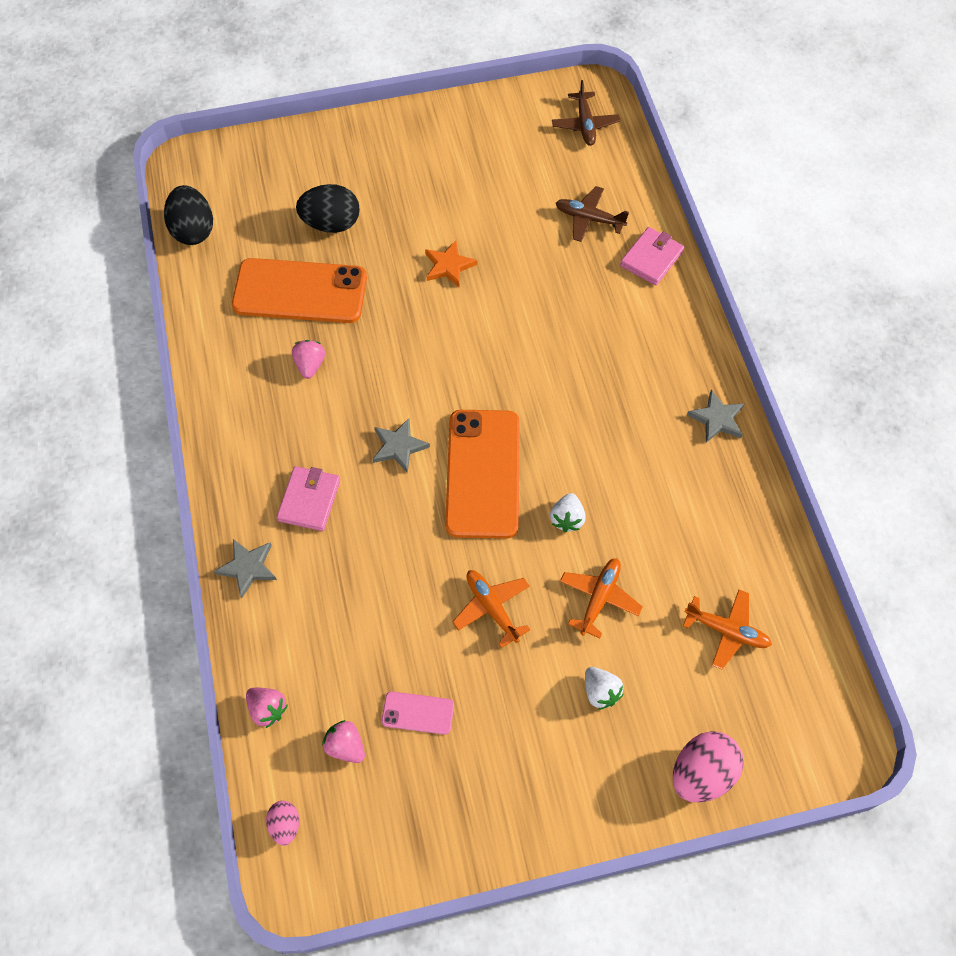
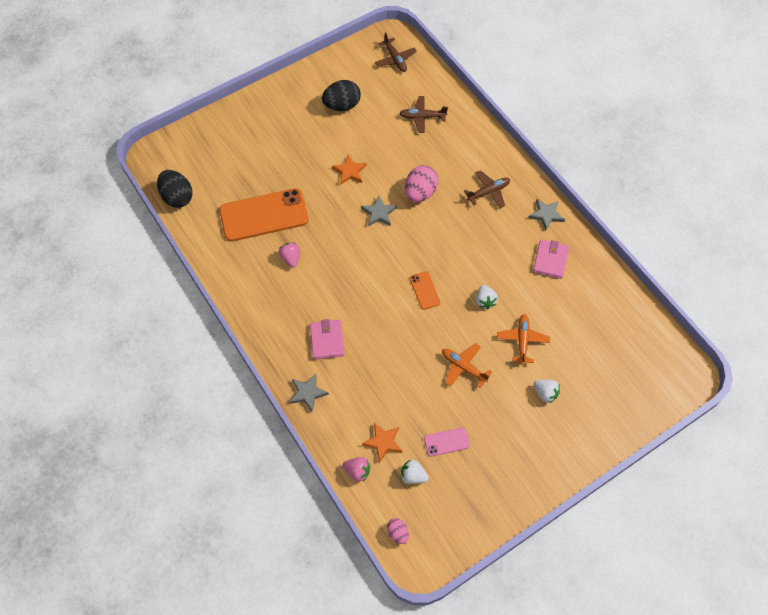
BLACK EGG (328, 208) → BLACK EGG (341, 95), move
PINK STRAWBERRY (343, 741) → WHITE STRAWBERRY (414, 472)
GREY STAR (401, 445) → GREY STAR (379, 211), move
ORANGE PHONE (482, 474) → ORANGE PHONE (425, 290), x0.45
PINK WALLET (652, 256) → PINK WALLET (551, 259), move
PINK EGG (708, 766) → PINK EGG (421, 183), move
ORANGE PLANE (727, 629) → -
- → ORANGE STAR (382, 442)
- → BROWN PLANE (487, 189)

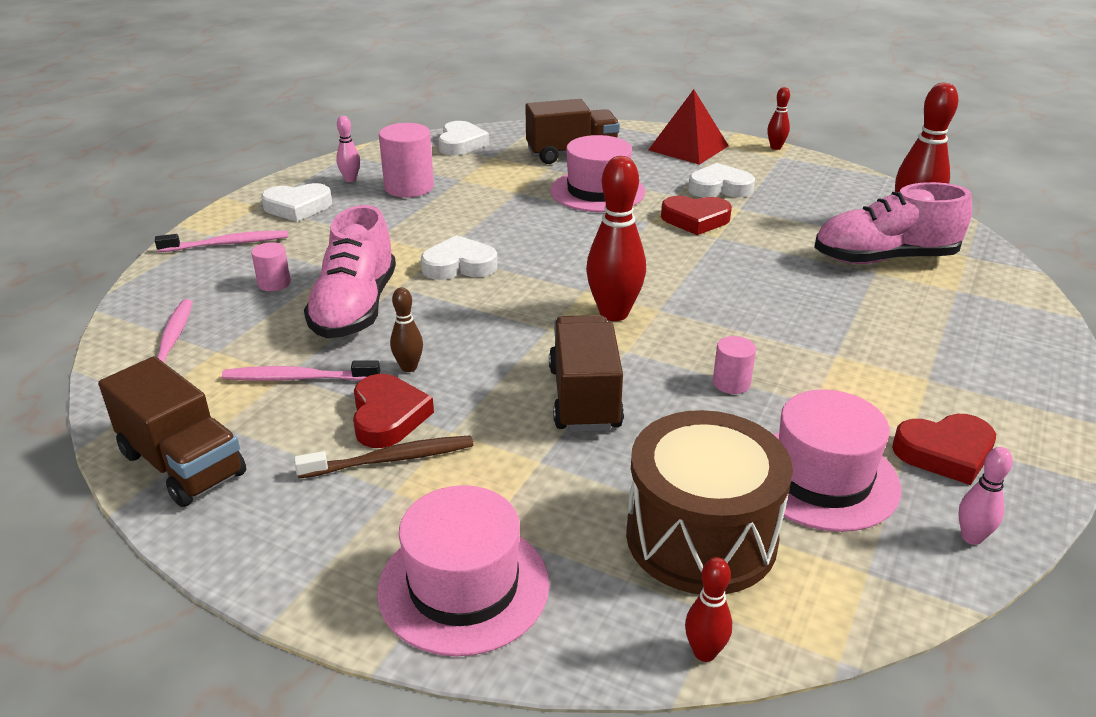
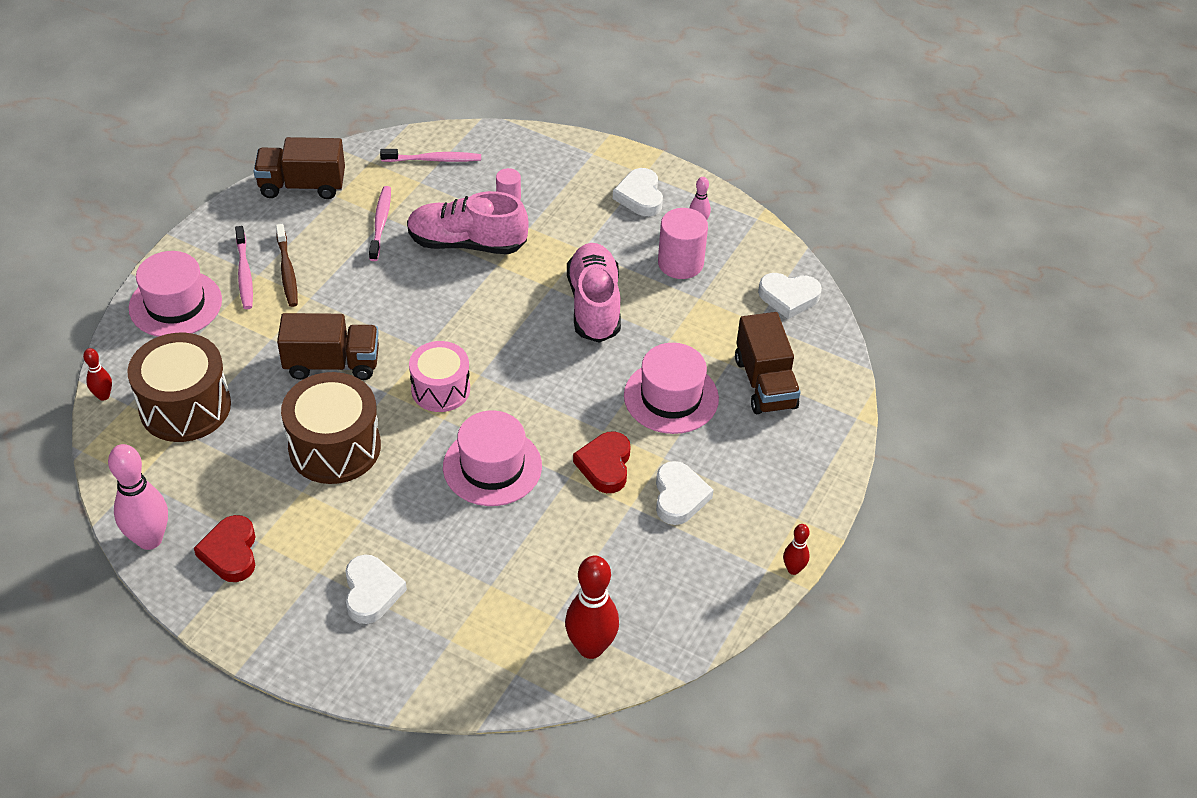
BROWN TRUCK (172, 431) → BROWN TRUCK (299, 168), 45 degrees clockwise
PINK TOOTHBRUSH (221, 241) → PINK TOOTHBRUSH (244, 267), move
RED HEART (393, 411) → -
BROWN BOWLING PIN (406, 329) → -
WHITE HEART (459, 257) → WHITE HEART (376, 589), move
RED BOWLING PIN (616, 238) → PINK DRUM (439, 376)
RED PYRAMID (688, 127) → -
PINK CYLINDER (734, 365) → BROWN DRUM (331, 428)
PINK HAT (837, 461) → PINK HAT (492, 458), move
PINK SHOE (893, 223) → PINK SHOE (594, 293), move
PINK BOWLING PIN (985, 496) → PINK BOWLING PIN (138, 497), x1.97

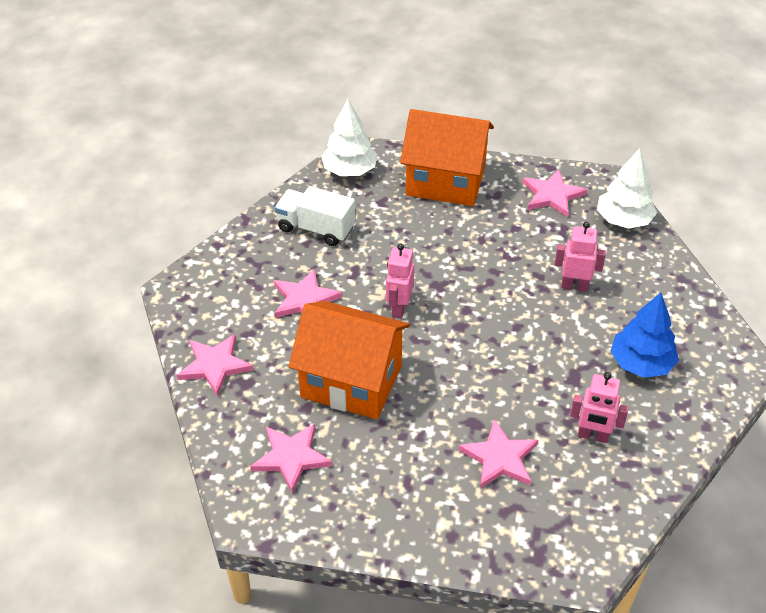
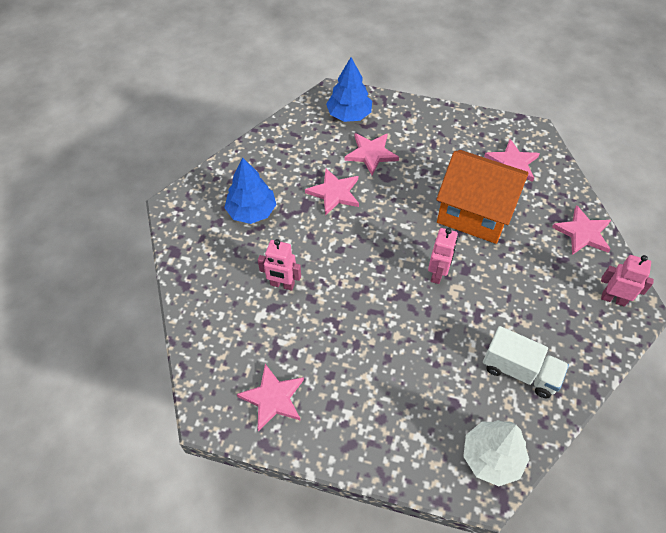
PINK STAR (308, 293) → PINK STAR (332, 192), move
ORANGE HOUSE (447, 157) → -
PINK ROBOT (599, 407) → PINK ROBOT (627, 281), move
WHITE TREE (627, 188) → -
- → BLUE TREE (349, 89)

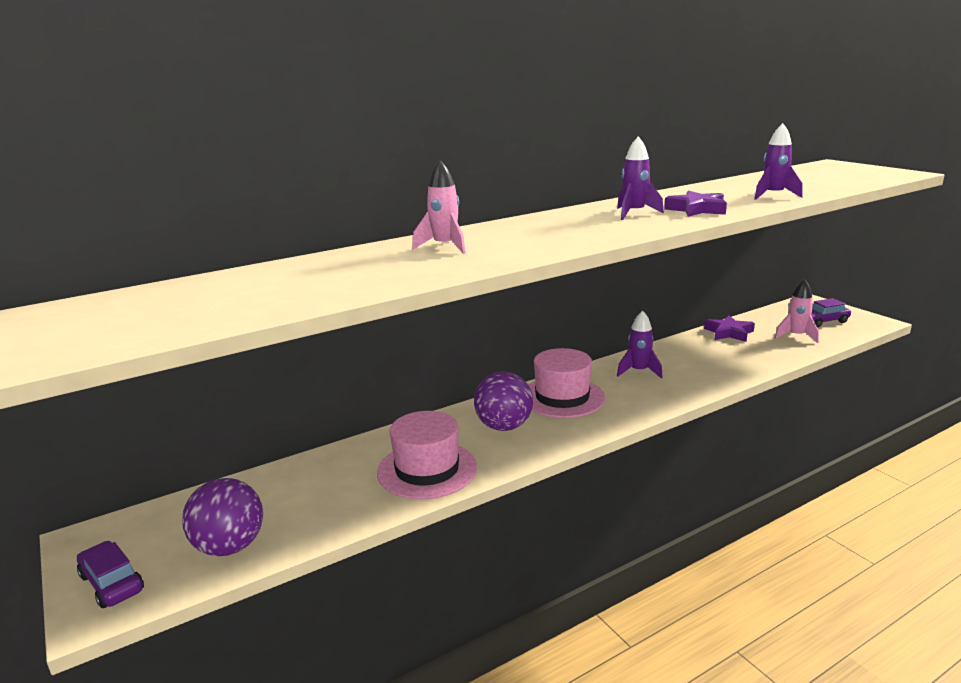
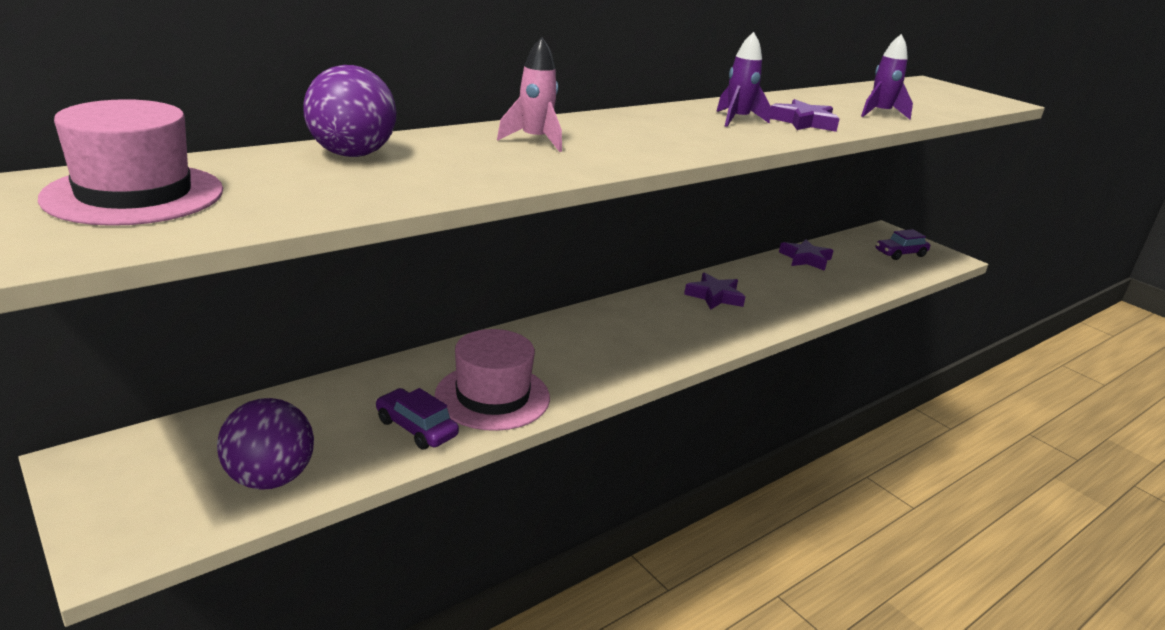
PURPLE CAR (110, 574) → PURPLE CAR (417, 418), move
PURPLE BALL (503, 401) → PURPLE BALL (349, 111), move
PINK HAT (566, 383) → PINK HAT (130, 162), move
PURPLE ROCKET (640, 344) → PURPLE STAR (714, 291)
PINK ROCKET (797, 311) → -

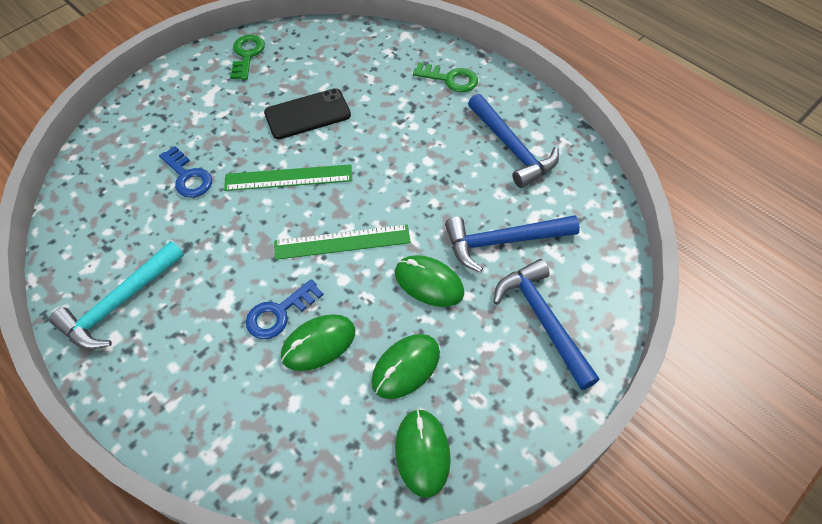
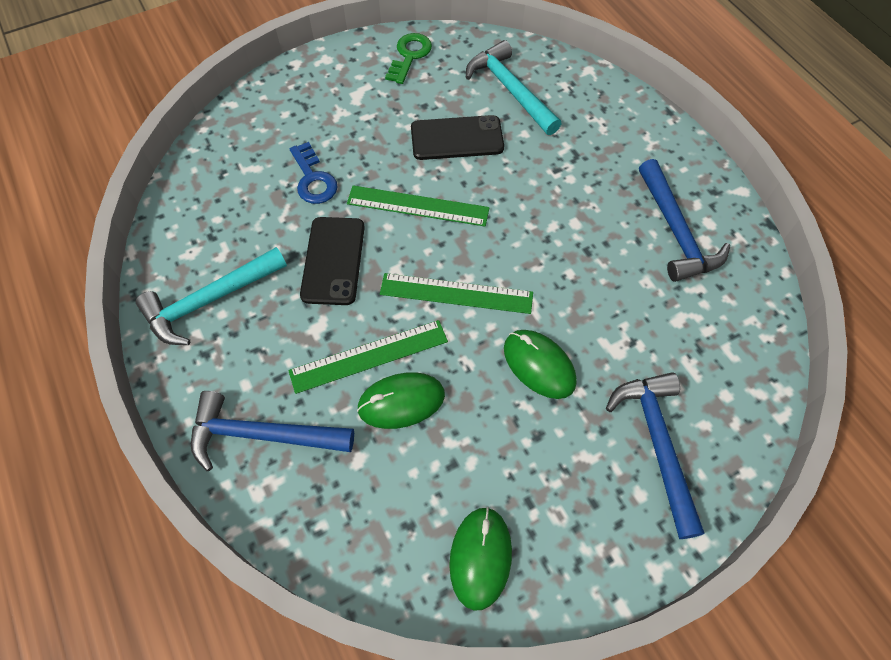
BLUE KEY (285, 309) → GREEN RULER (368, 357)
GREEN MOUSE (405, 366) → -
GREEN KEY (445, 77) → -
BLUE HAMMER (512, 243) → BLUE HAMMER (272, 431), move
- → BLACK PHONE (332, 261)
- → TURQUOISE HAMMER (514, 87)

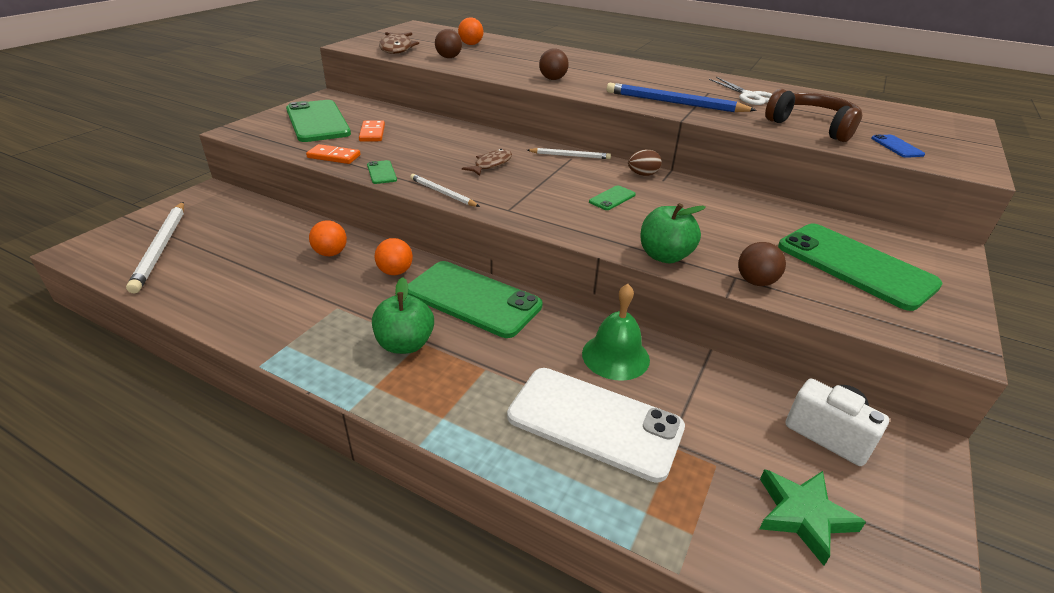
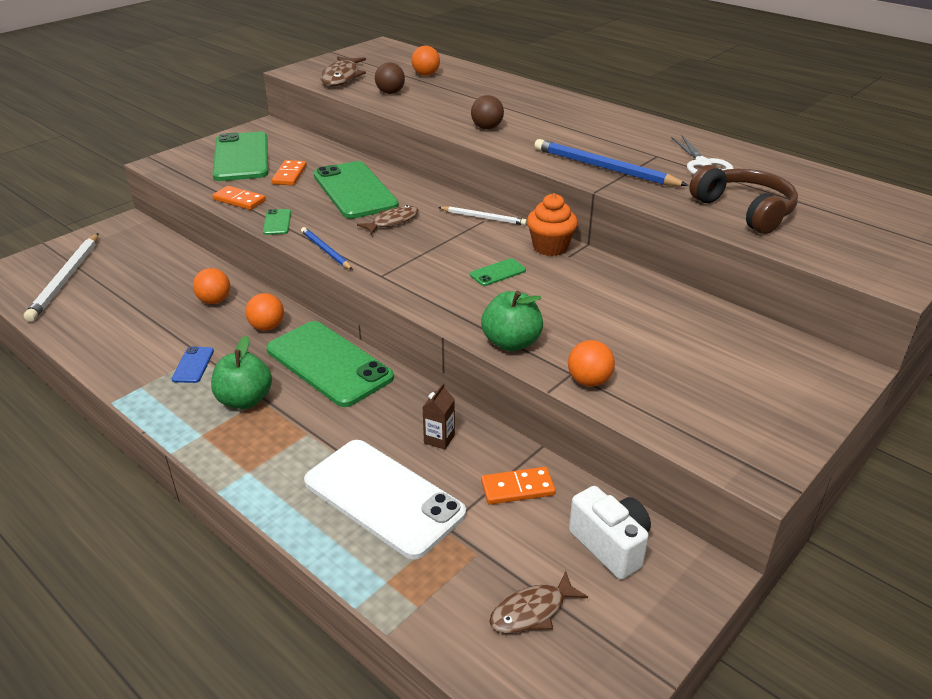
WHITE PENCIL (445, 190) → BLUE PENCIL (327, 248)
GREEN BELL (616, 332) → BROWN CARTON (438, 416)
BROWN EGG (645, 162) → ORANGE CUPCAKE (552, 224)
BROWN BALL (762, 264) → ORANGE BALL (591, 363)
GREEN STAR (812, 517) → BROWN FISH (538, 602)
GREEN PHONE (860, 267) → GREEN PHONE (356, 190), move
BLUE PHONE (898, 146) → BLUE PHONE (193, 364), move
- → ORANGE DOMINO (518, 486)

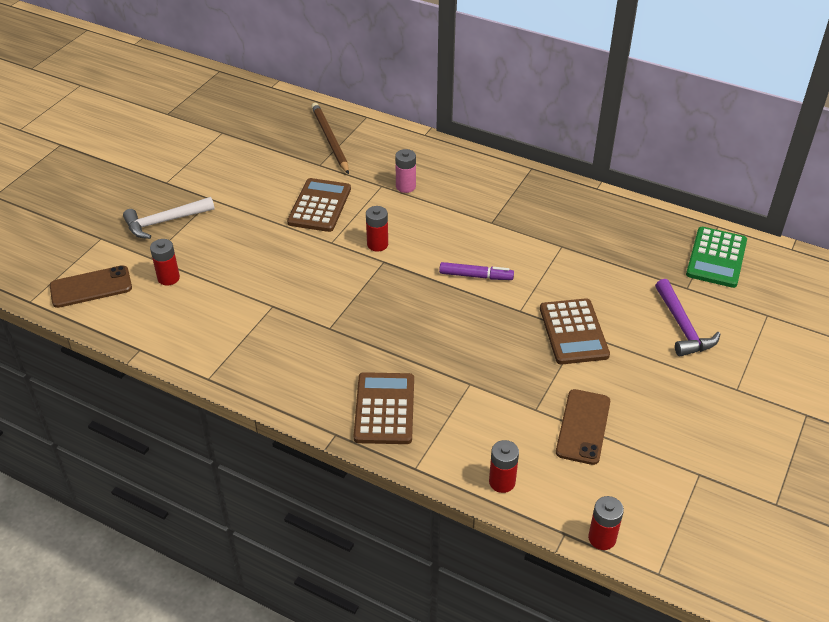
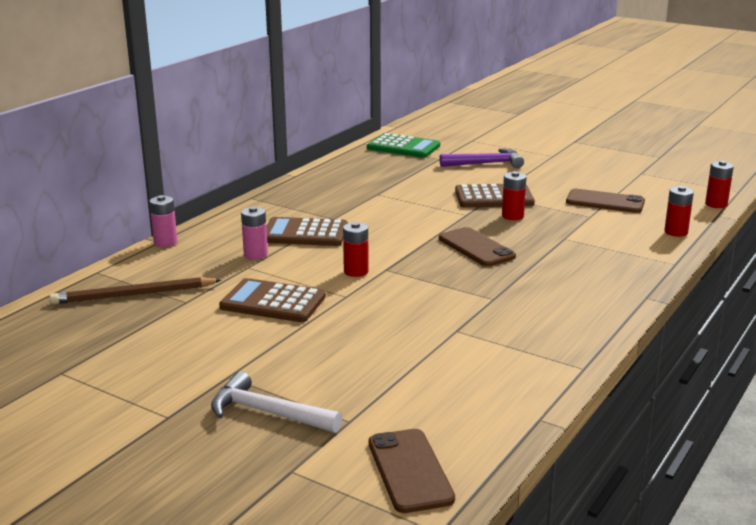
WHITE HAMMER (169, 218) → WHITE HAMMER (276, 402), 135 degrees clockwise
RED BATTERY (165, 262) → RED BATTERY (514, 195), move
BROWN CALCULATOR (384, 408) → BROWN CALCULATOR (307, 231), move
PURPLE MARKER (476, 271) → -
- → PINK BATTERY (163, 221)
- → BROWN PHONE (477, 246)

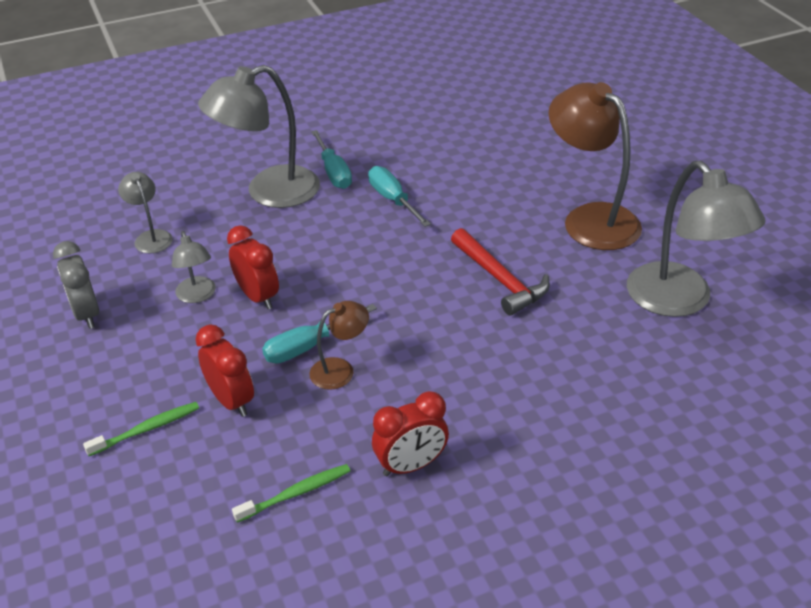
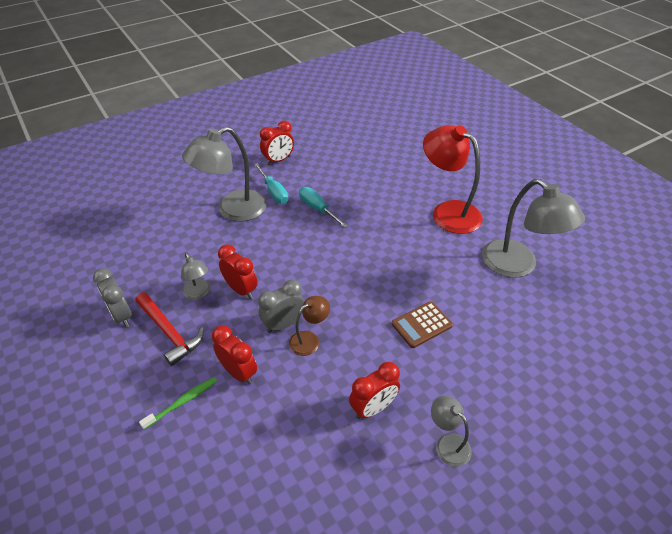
GREY LAMP (145, 213) → GREY LAMP (451, 431), move
GREEN TOOTHBRUSH (291, 493) → -
TURQUOISE SCREWDRIVER (319, 334) → GREY CLOCK (281, 306)
RED HAMMER (500, 272) → RED HAMMER (170, 329), move
BROWN LAMP (595, 166) → RED LAMP (453, 179)
- → RED CLOCK (277, 143)
- → BROWN CALCULATOR (422, 324)

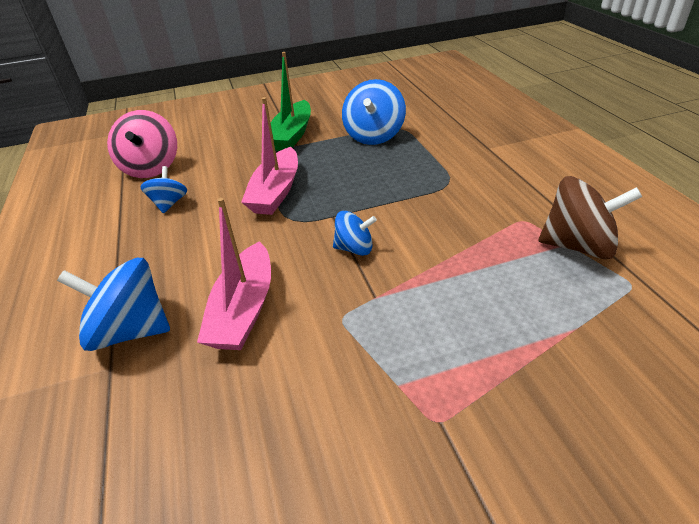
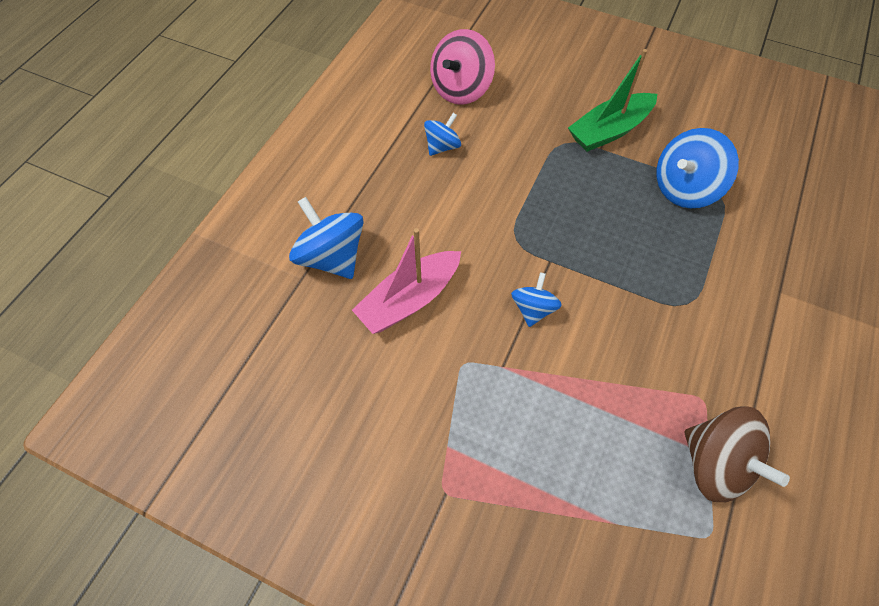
PINK BOAT (269, 156) → -
BLUE SPINNING TOP (355, 233) → BLUE SPINNING TOP (536, 299), 120 degrees counterclockwise

